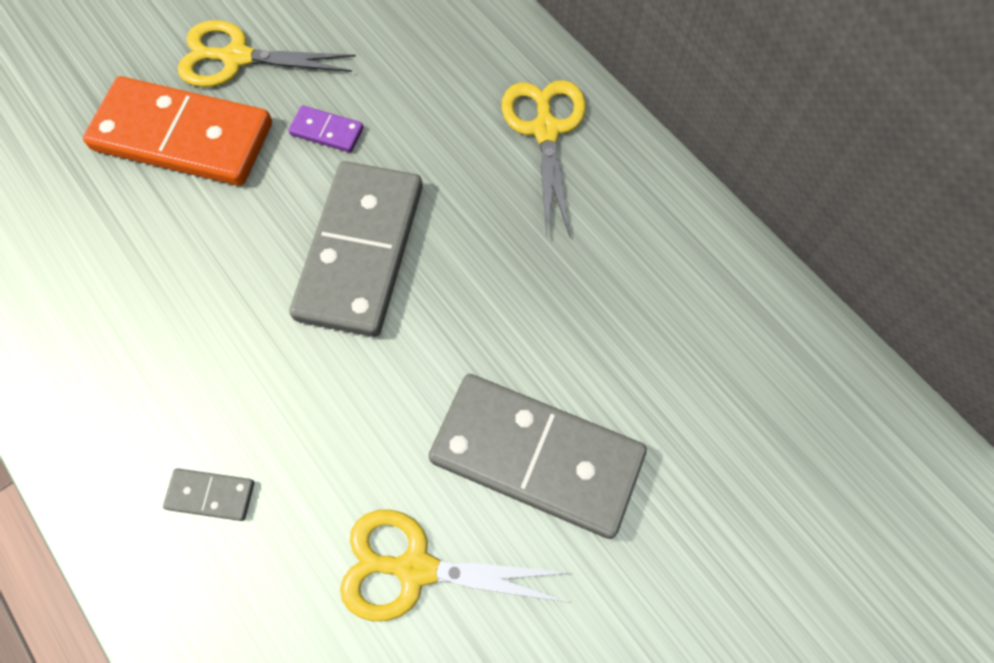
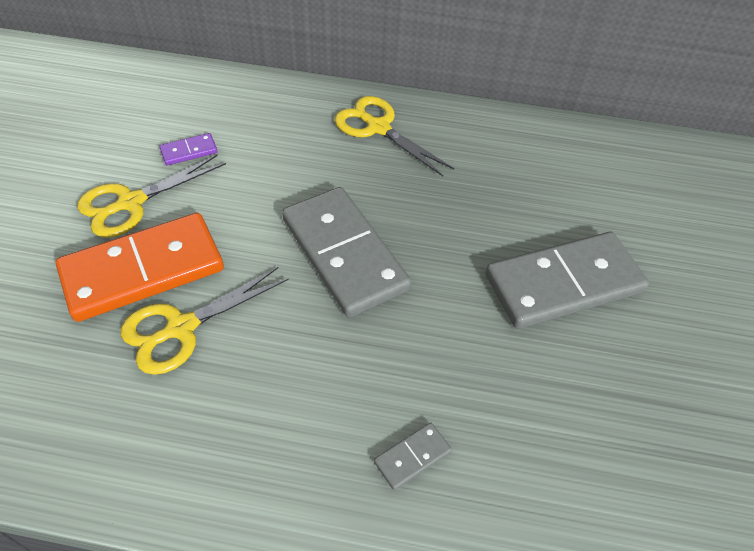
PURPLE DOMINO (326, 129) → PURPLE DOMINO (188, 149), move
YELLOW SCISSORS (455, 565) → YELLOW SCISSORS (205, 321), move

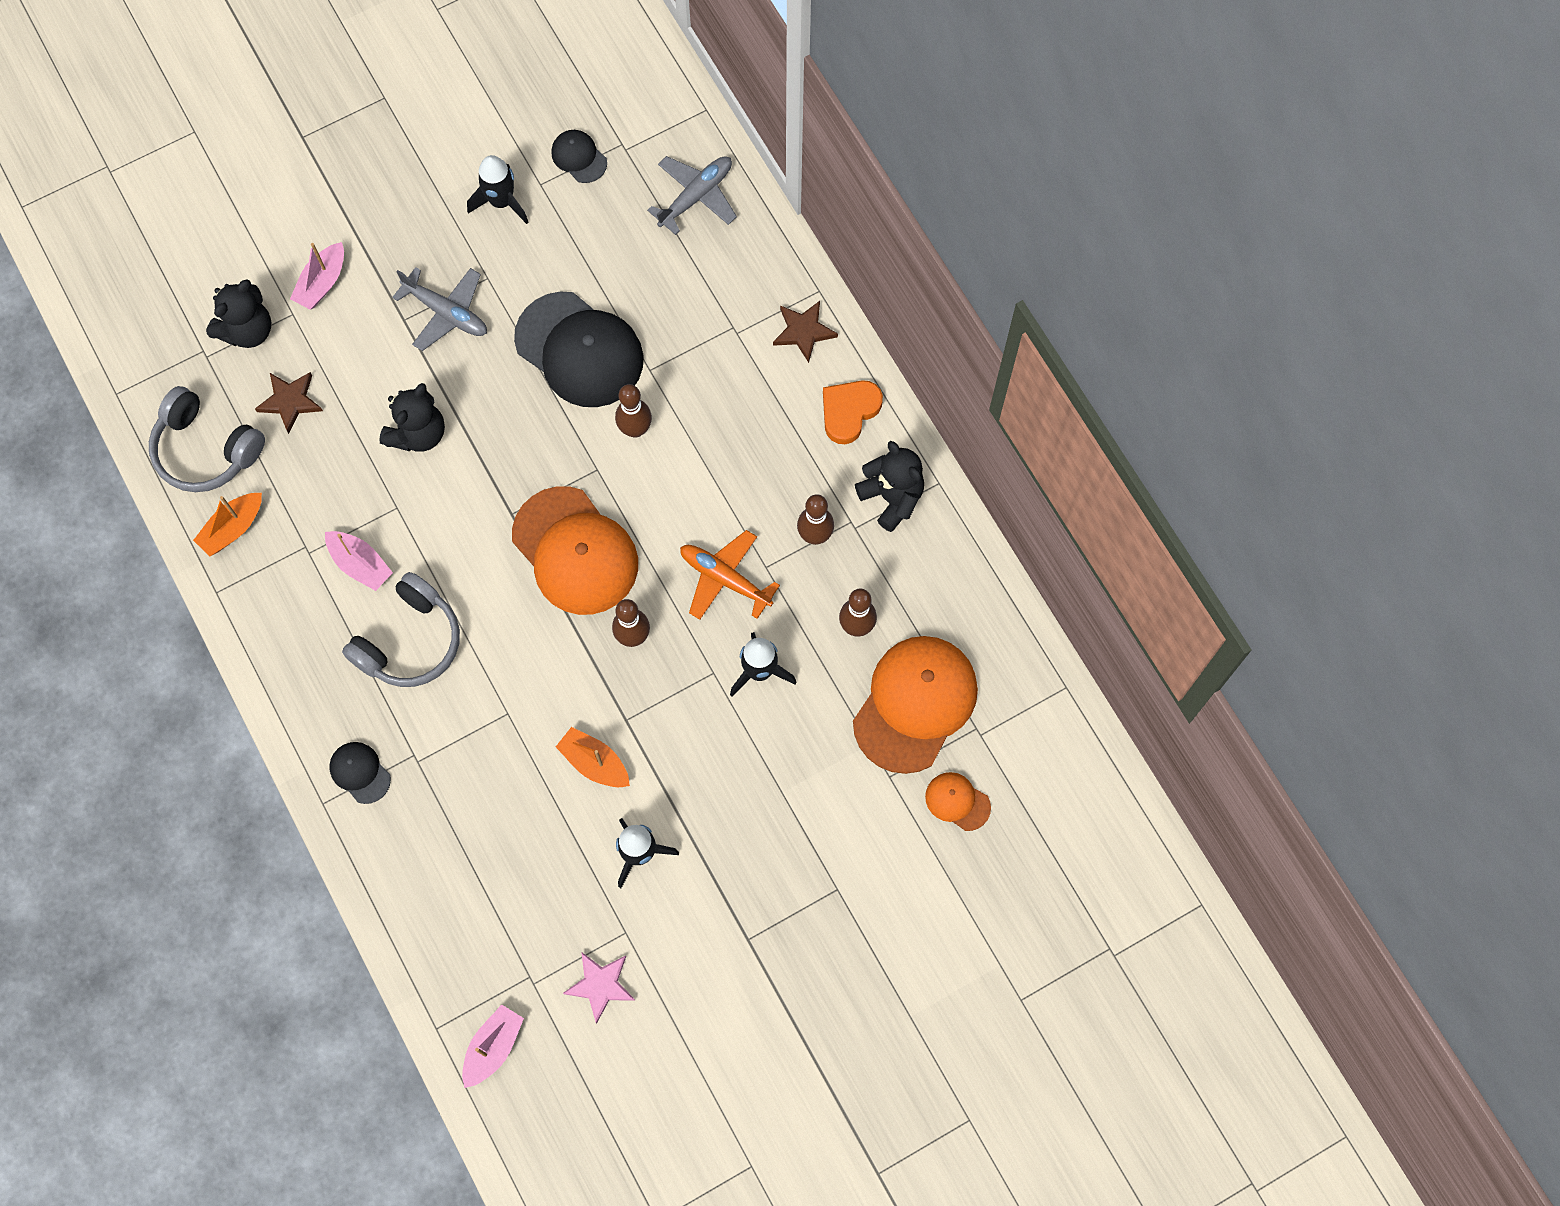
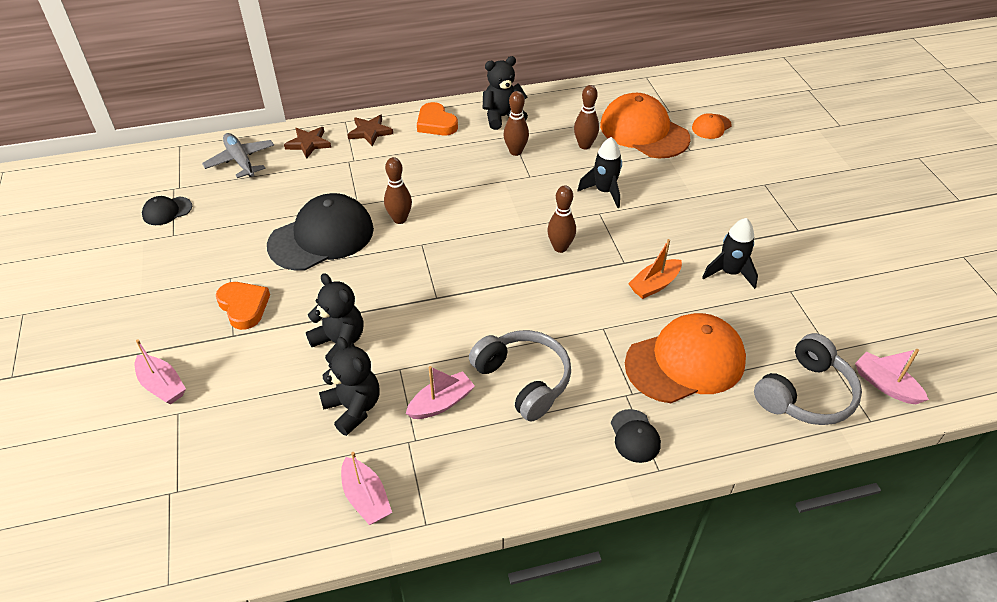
GREY HEADPHONES (207, 439) → GREY HEADPHONES (808, 379), move
ORANGE BOAT (227, 524) → PINK BOAT (366, 488)
BLACK TEDDY BEAR (238, 313) → BLACK TEDDY BEAR (349, 386), move
BROWN STAR (289, 403) → BROWN STAR (307, 143), move
BLACK CAP (360, 773) → BLACK CAP (636, 436), 75 degrees counterclockwise
GREY PLANE (439, 309) → ORANGE HEART (243, 306)
BLACK ROCKET (497, 189) → -
ORANGE CAP (575, 550) → ORANGE CAP (685, 358), move
PINK STAR (599, 988) → -
ORANGE PLANE (730, 575) → -

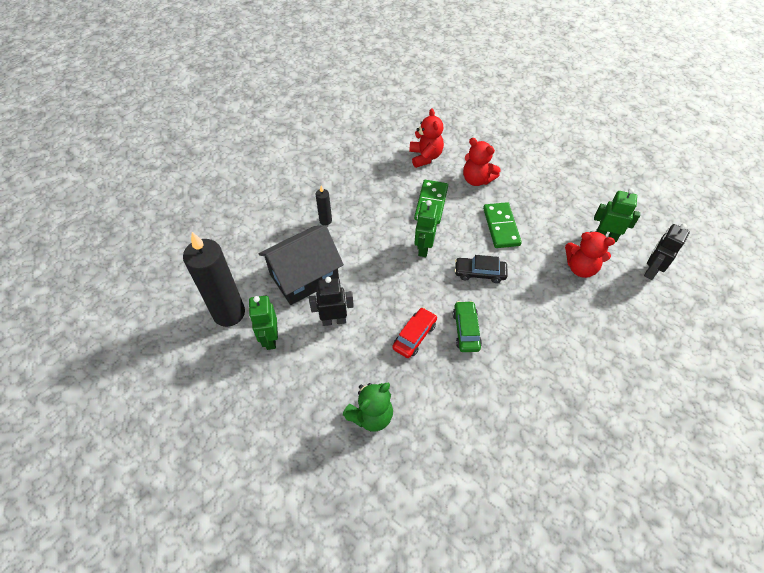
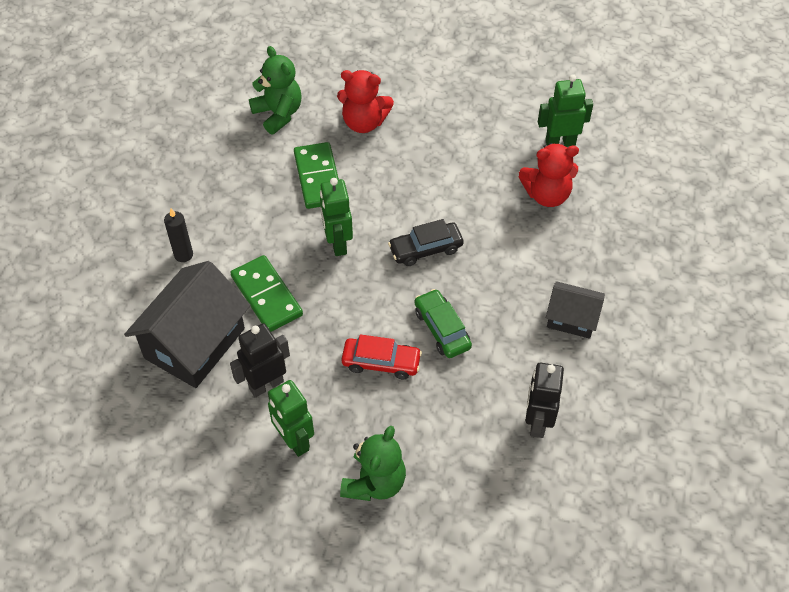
BLACK CANDLE (214, 279) → -
GREEN ROBOT (263, 323) → GREEN ROBOT (291, 418), move
RED CAR (414, 332) → RED CAR (382, 356), 90 degrees clockwise
RED TEDDY BEAR (426, 138) → GREEN TEDDY BEAR (275, 90)
GREEN DOMINO (502, 225) → GREEN DOMINO (266, 293), move
BLACK ROBOT (667, 252) → BLACK ROBOT (544, 400), move
- → BLACK HOUSE (575, 310)

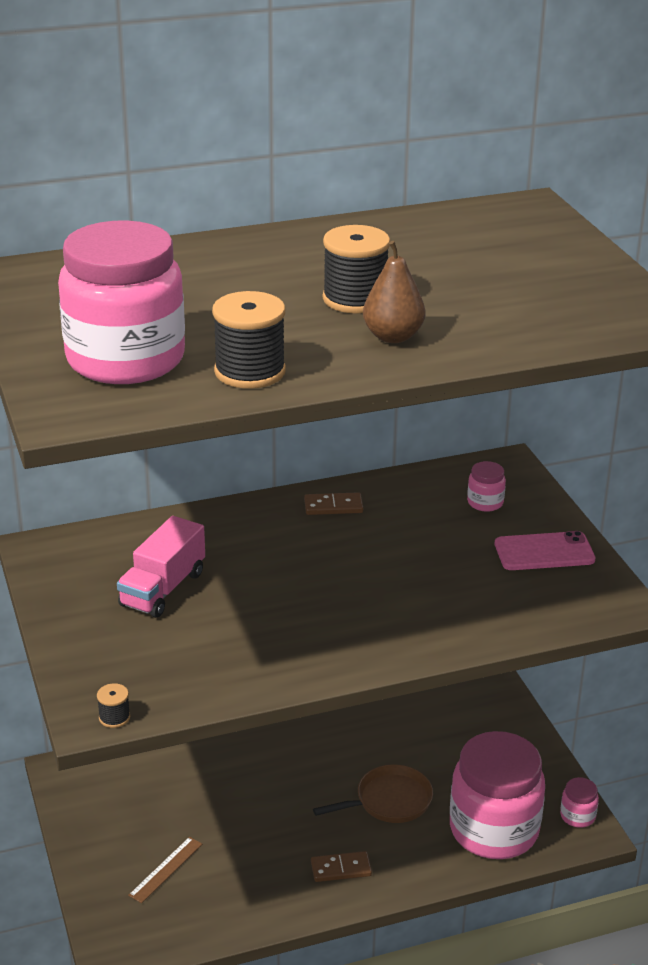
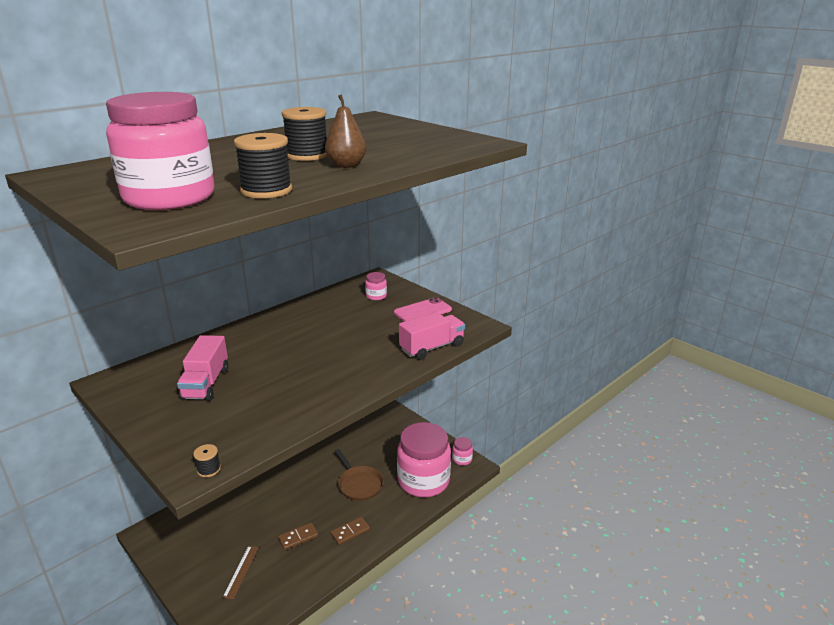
BROWN DOMINO (333, 503) → BROWN DOMINO (298, 536), move
BROWN PAN (373, 793) → BROWN PAN (359, 475), 105 degrees clockwise
- → PINK TRUCK (432, 336)

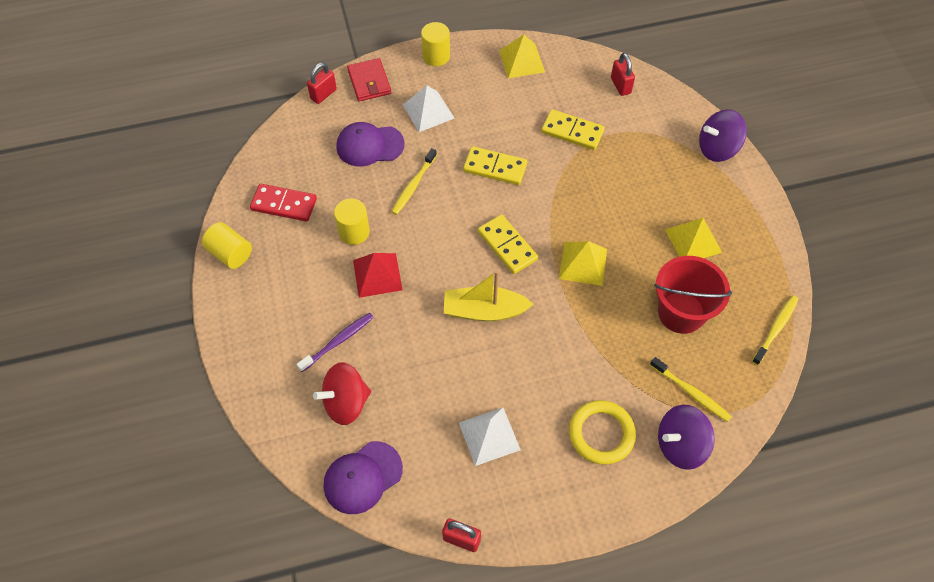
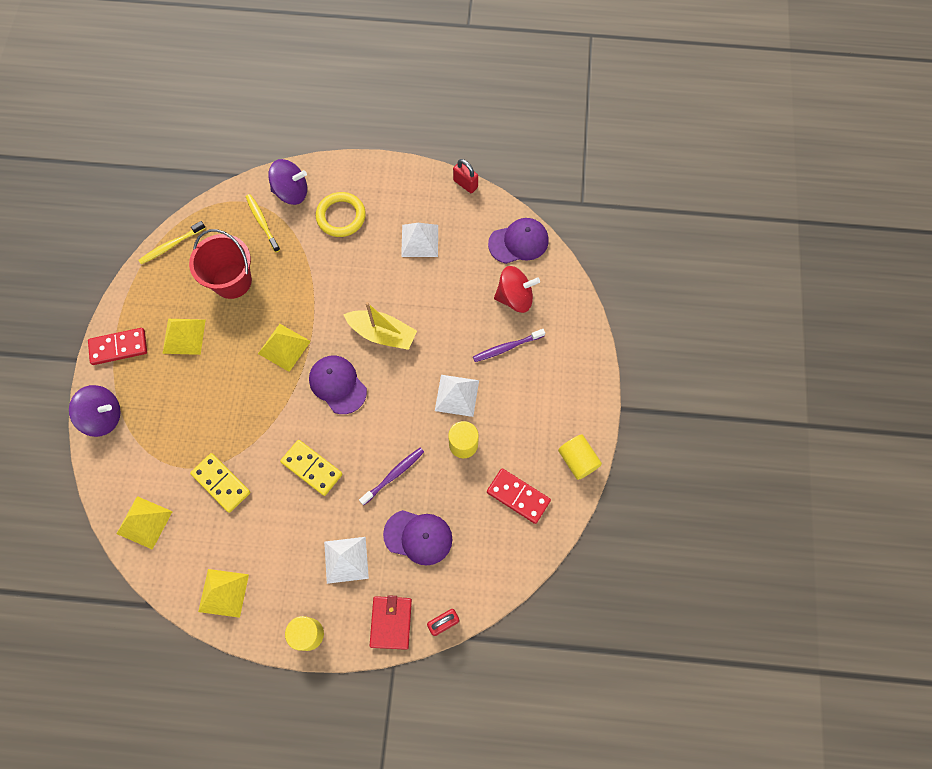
RED PYRAMID (378, 275) → WHITE PYRAMID (457, 396)
YELLOW TOOTHBRUSH (414, 181) → PURPLE TOOTHBRUSH (391, 476)
YELLOW DOMINO (508, 244) → PURPLE CAP (338, 385)
RED PADLOCK (623, 74) → YELLOW PYRAMID (145, 523)
- → RED DOMINO (117, 346)

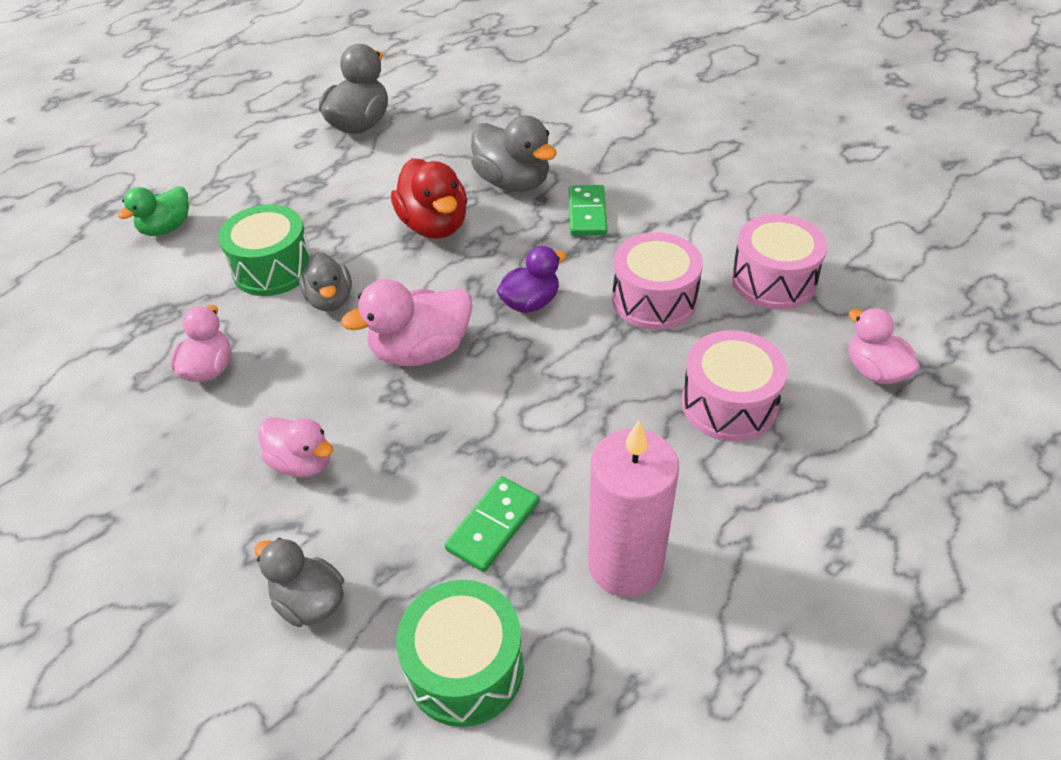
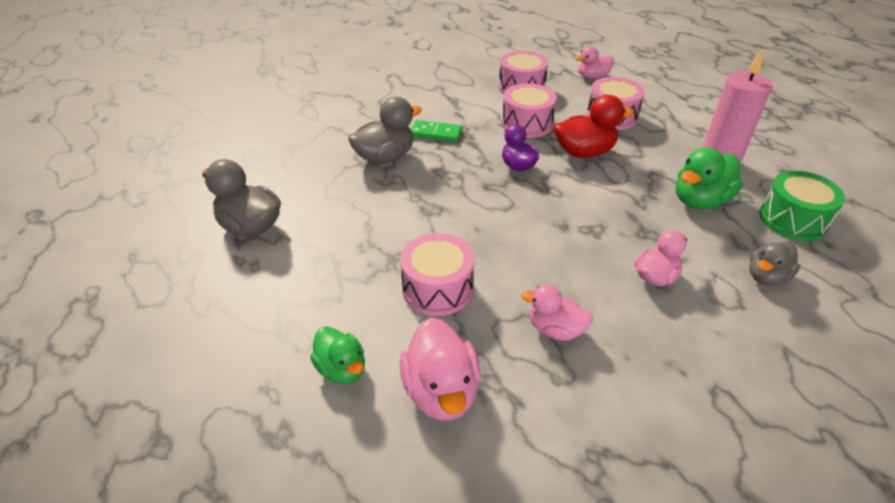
GREEN DRUM (265, 250) → PINK DRUM (437, 274)
GREY DUCK (325, 282) → -
PINK DUCK (406, 323) → PINK DUCK (440, 369), move
RED DUCK (429, 198) → RED DUCK (594, 126), move
GREEN DOMINO (492, 524) → GREEN DUCK (709, 178)

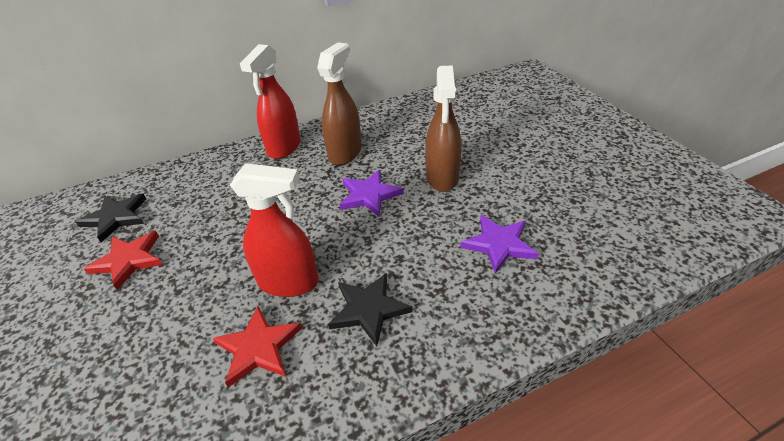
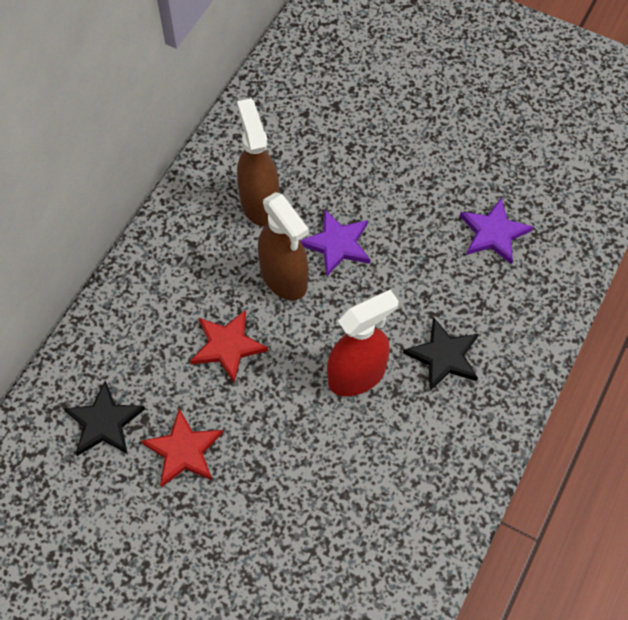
RED STAR (257, 346) → RED STAR (229, 346), move
RED SPRAY BOTTLE (270, 101) → -
BROWN SPRAY BOTTLE (443, 128) → BROWN SPRAY BOTTLE (283, 246), move

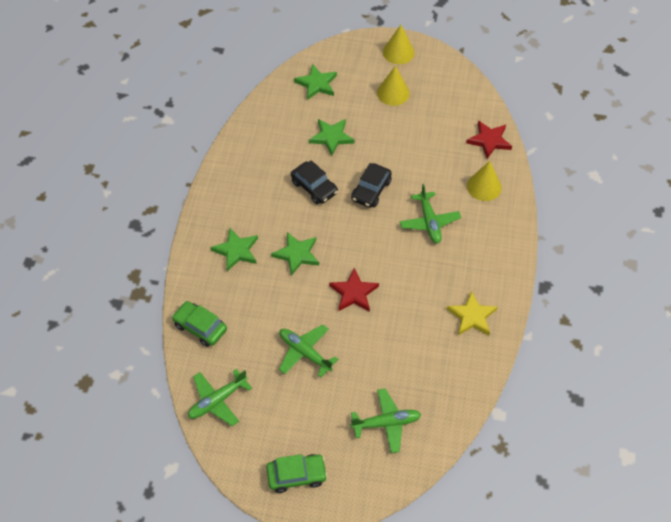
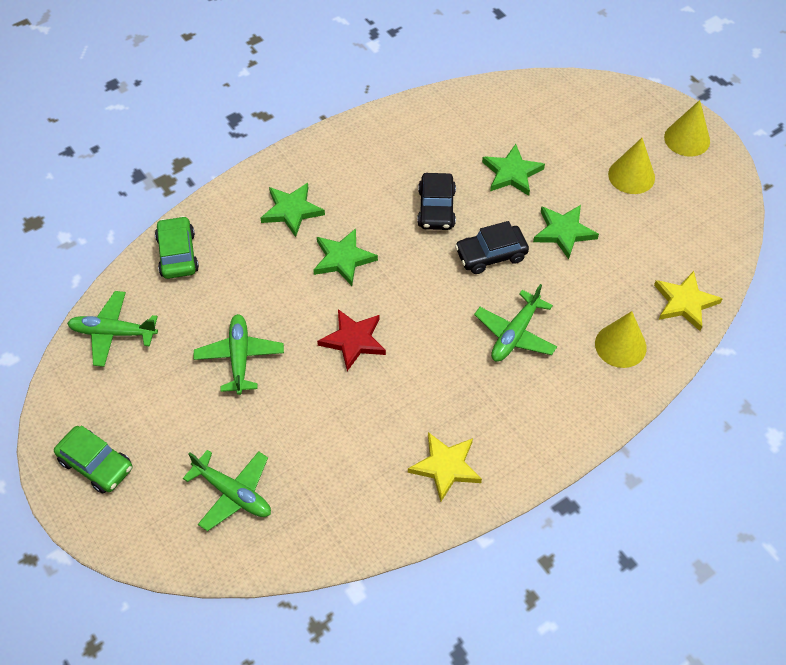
GREEN STAR (315, 82) → GREEN STAR (566, 232), move
RED STAR (489, 140) → YELLOW STAR (688, 301)

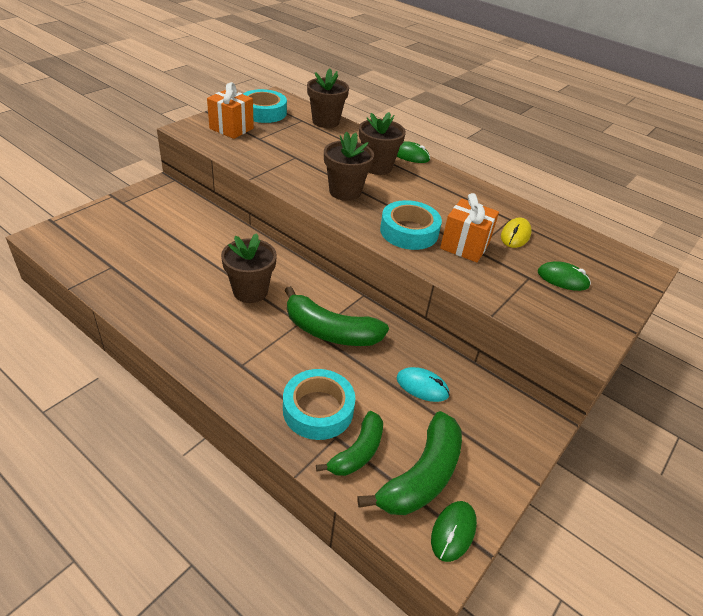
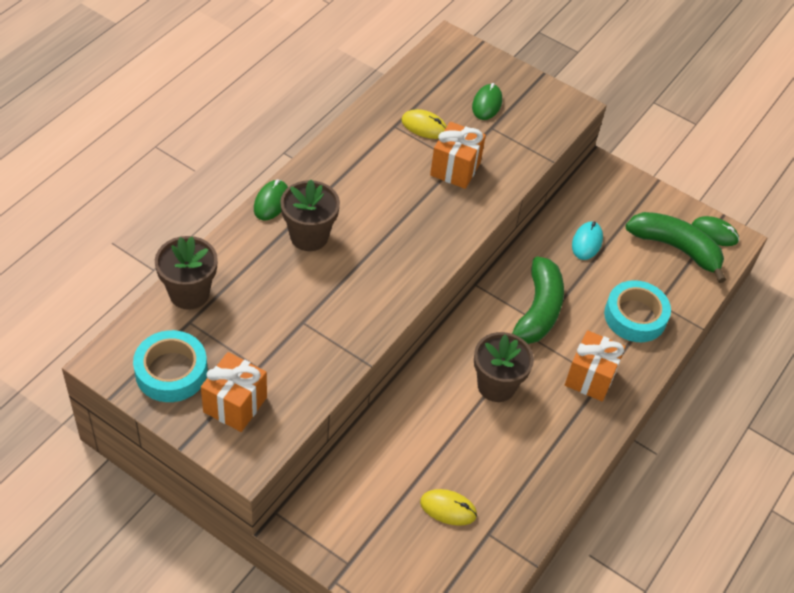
GREEN BANANA (349, 443) → -
BROWN FLOWER POT (349, 166) → -
TURQUOISE TAPE (411, 225) → -
- → YELLOW MOUSE (448, 507)
- → ORANGE GIFT (595, 365)

